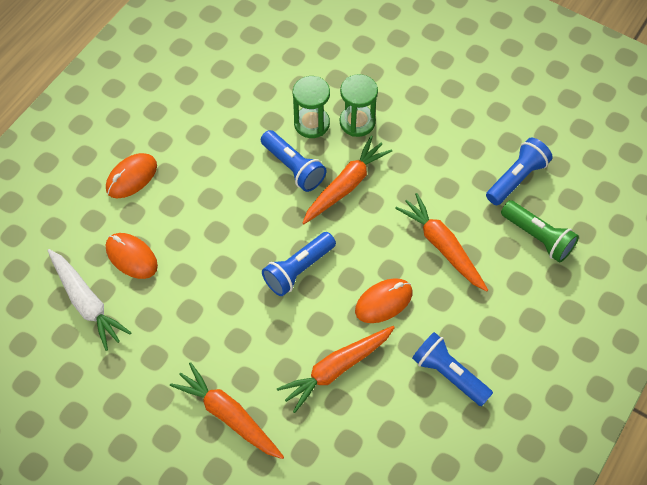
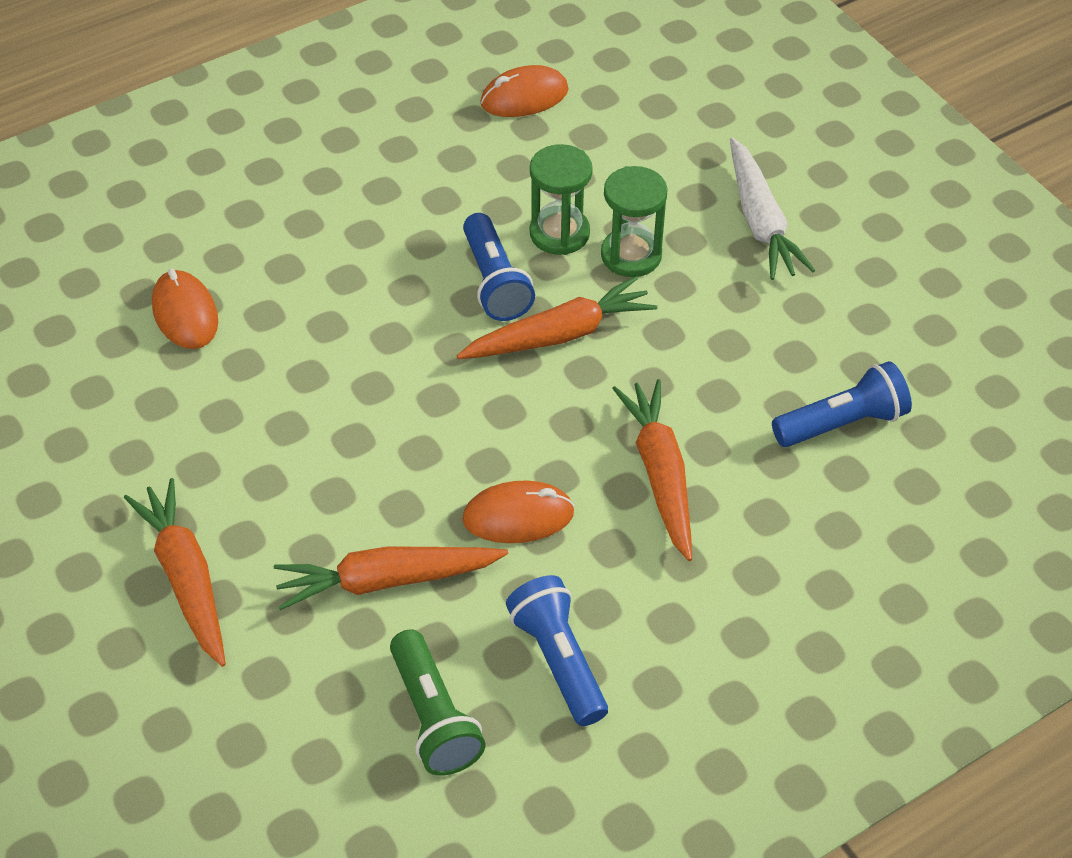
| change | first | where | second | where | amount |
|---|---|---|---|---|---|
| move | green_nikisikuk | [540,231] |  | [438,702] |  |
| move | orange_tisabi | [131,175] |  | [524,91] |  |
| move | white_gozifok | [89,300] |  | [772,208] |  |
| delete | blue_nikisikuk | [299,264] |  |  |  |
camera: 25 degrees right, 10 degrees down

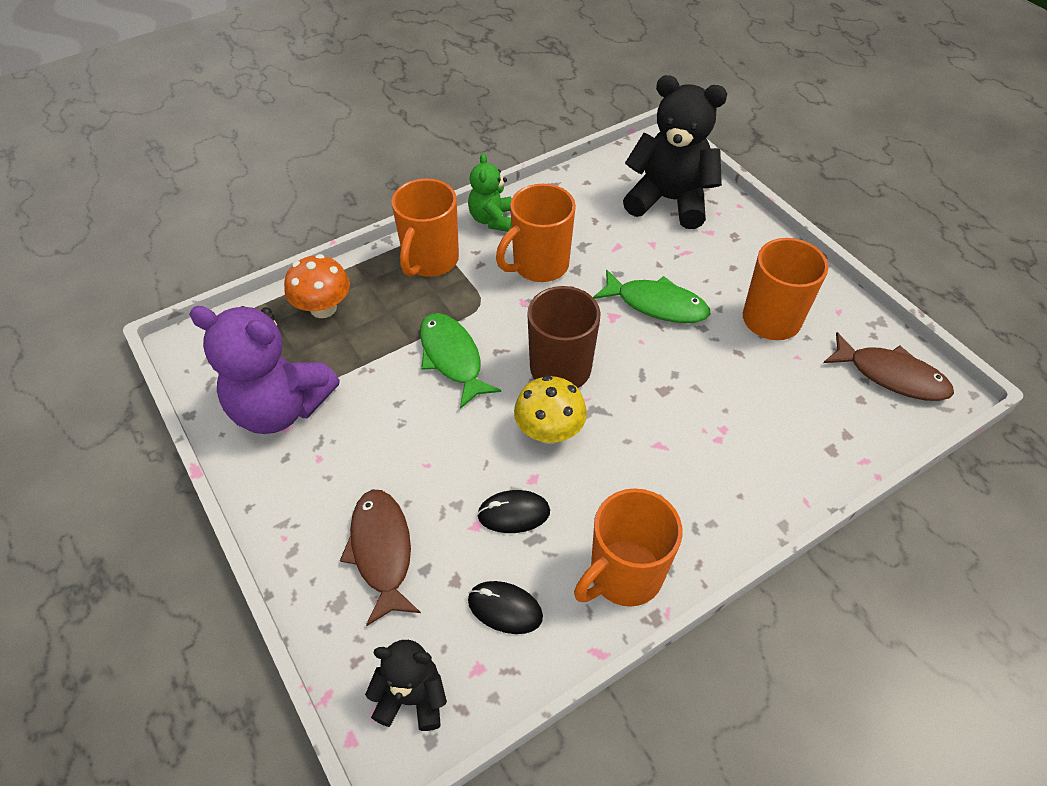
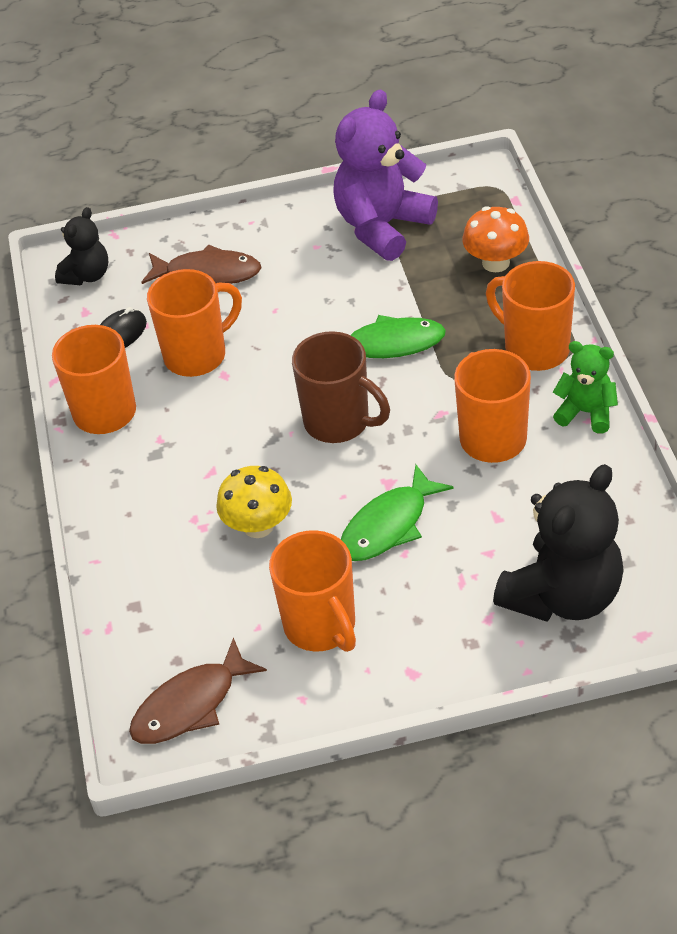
| change | first | where | second | where | amount |
|---|---|---|---|---|---|
| replace | black_tisabi | [513,511] | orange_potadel | [194,323] |  |
| move | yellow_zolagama | [550,409] |  | [254,502] |  |
camera: 115 degrees right, 5 degrees down

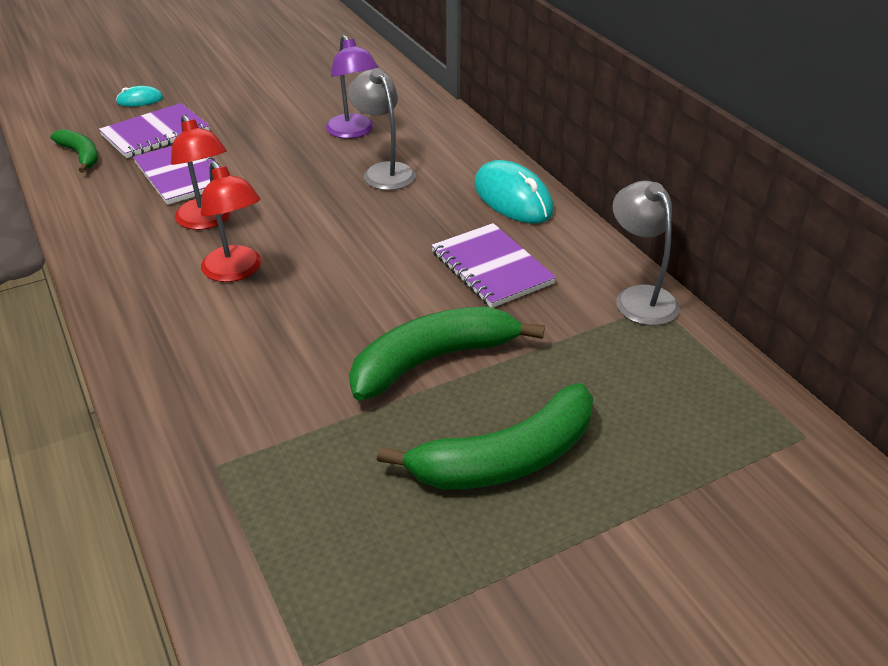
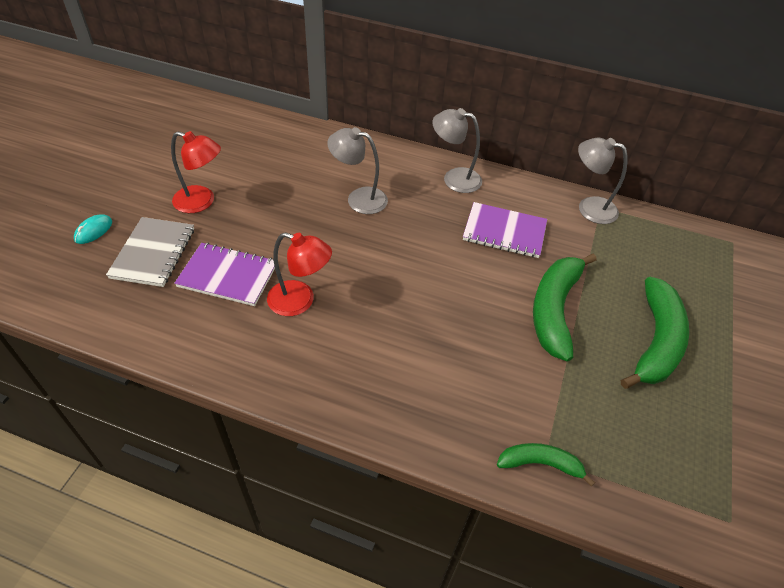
| change | first | where | second | where | amount |
|---|---|---|---|---|---|
| recolor | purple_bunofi | [154,130] | grey_bunofi | [150,252] |  |
| move | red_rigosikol | [231,221] |  | [196,172] |  |
| replace | turquoise_tisabi | [514,191] | grey_rigosikol | [457,150] |  |
| move | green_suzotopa | [74,151] |  | [546,465] |  |
| delete | purple_rigosikol | [352,87] |  |  |  |
camera: 45 degrees left, 10 degrees up

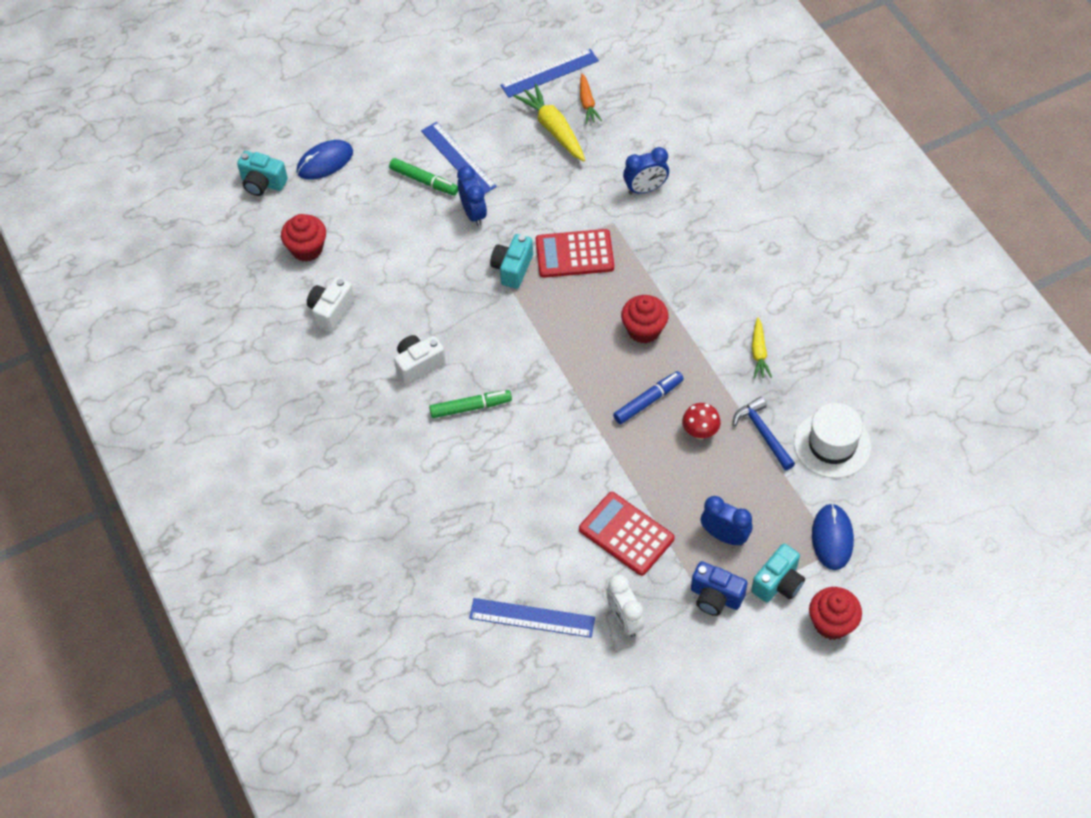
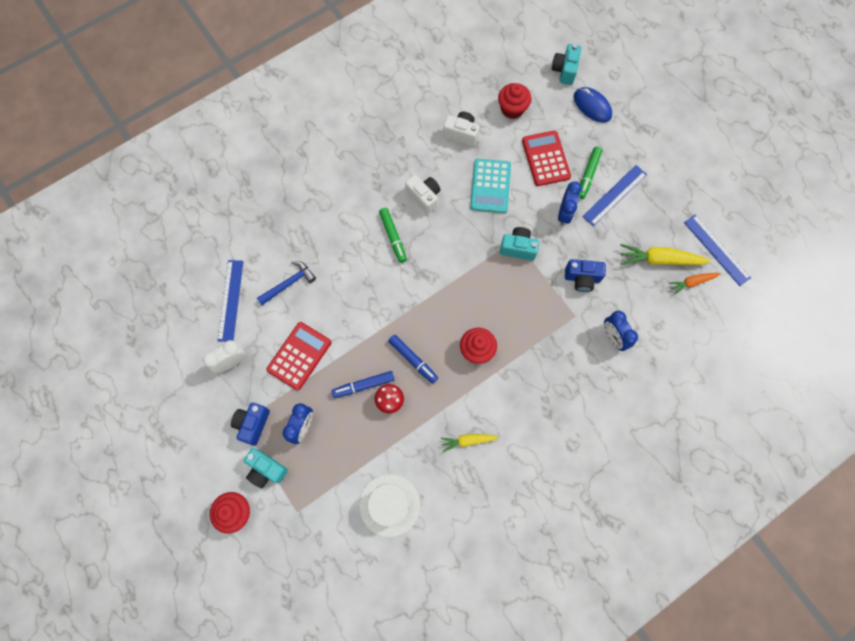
| change | first | where | second | where | amount |
|---|---|---|---|---|---|
| move | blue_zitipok | [764,434] |  | [286,283] |  |
| insert |  |  | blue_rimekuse | [363,384] |  |
| insert |  |  | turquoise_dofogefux | [490,186] |  |
| move | red_dofogefux | [575,253] |  | [546,158] |  |
| rotate | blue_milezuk | [472,196] |  | [570,204] | 45 degrees counterclockwise |
| insert |  |  | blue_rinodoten | [585,275] |  |
| rotate | yellow_gozifok | [549,122] |  | [665,254] | 135 degrees counterclockwise |
| delete | blue_tisabi | [833,537] |  |  |  |
camera: 80 degrees right, 15 degrees up

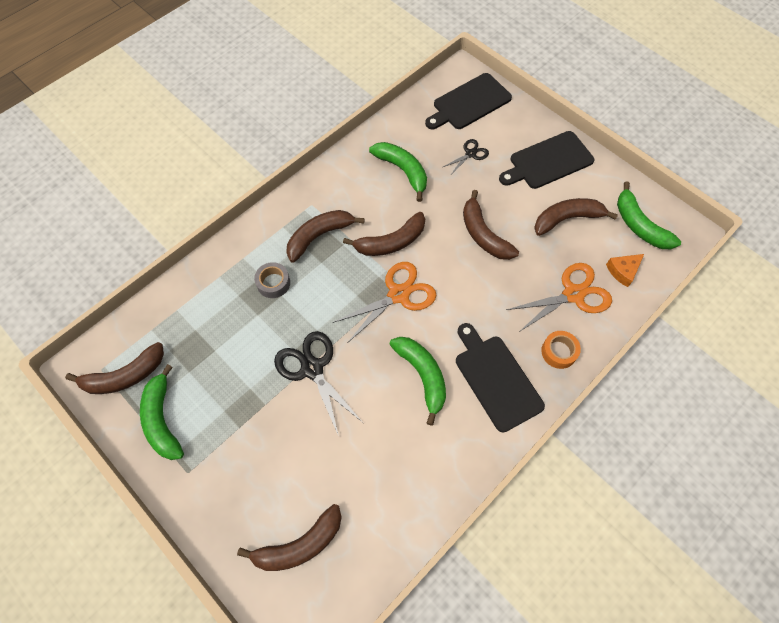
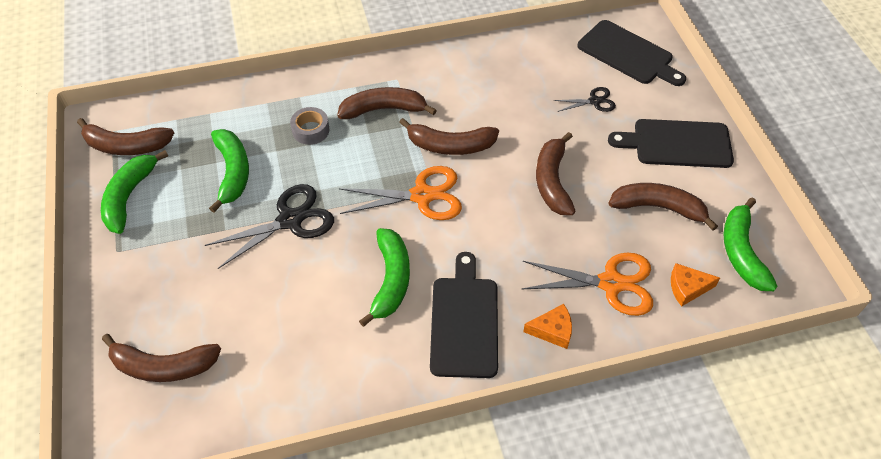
| change | first | where | second | where | amount |
|---|---|---|---|---|---|
| rotate | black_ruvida | [318,383] |  | [269,226] | 60 degrees clockwise |
| move | green_suzotopa | [398,172] |  | [229,171] |  |
| replace | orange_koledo | [561,350] | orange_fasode | [547,326] |  |
| rotate | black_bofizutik | [468,101] |  | [631,53] | 135 degrees counterclockwise |
camera: 30 degrees right, 10 degrees down

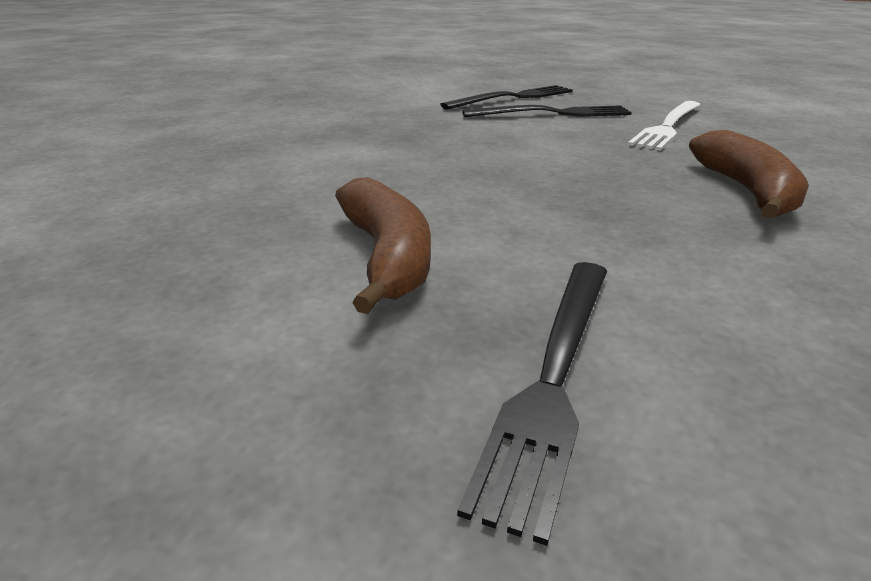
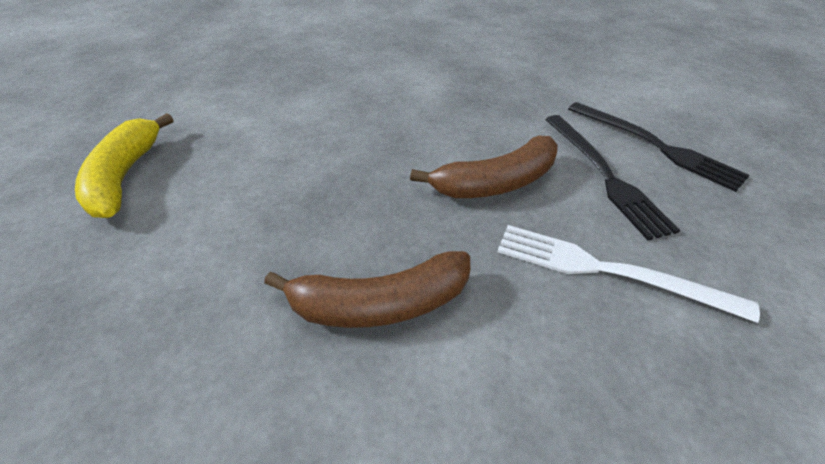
| change | first | where | second | where | amount |
|---|---|---|---|---|---|
| replace | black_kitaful | [532,404] | yellow_suzotopa | [124,165] |  |
| move | brown_suzotopa | [383,245] |  | [484,166] |  |
camera: 80 degrees right, 15 degrees up

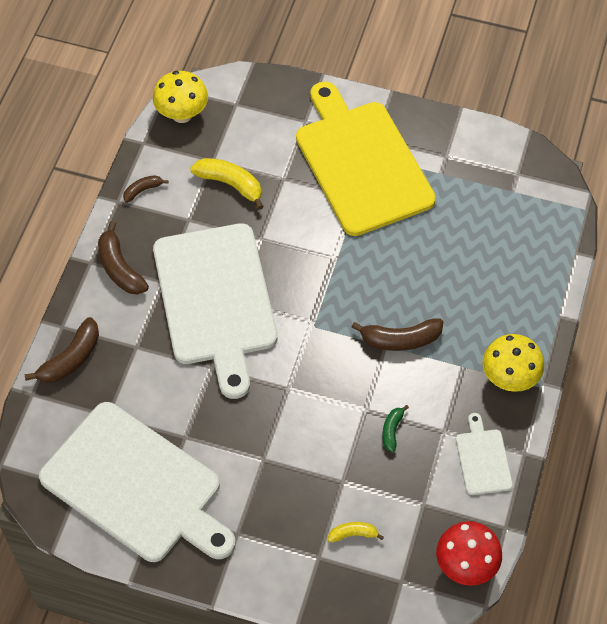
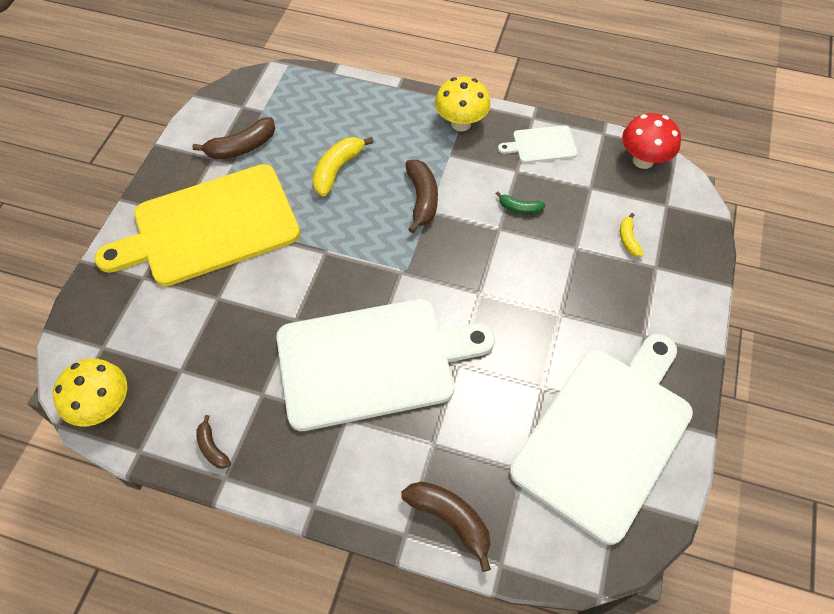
| change | first | where | second | where | amount |
|---|---|---|---|---|---|
| move | brown_suzotopa | [123,257] |  | [233,138] |  |
| move | yellow_suzotopa | [227,184] |  | [343,167] |  |
camera: 90 degrees left, 0 degrees up

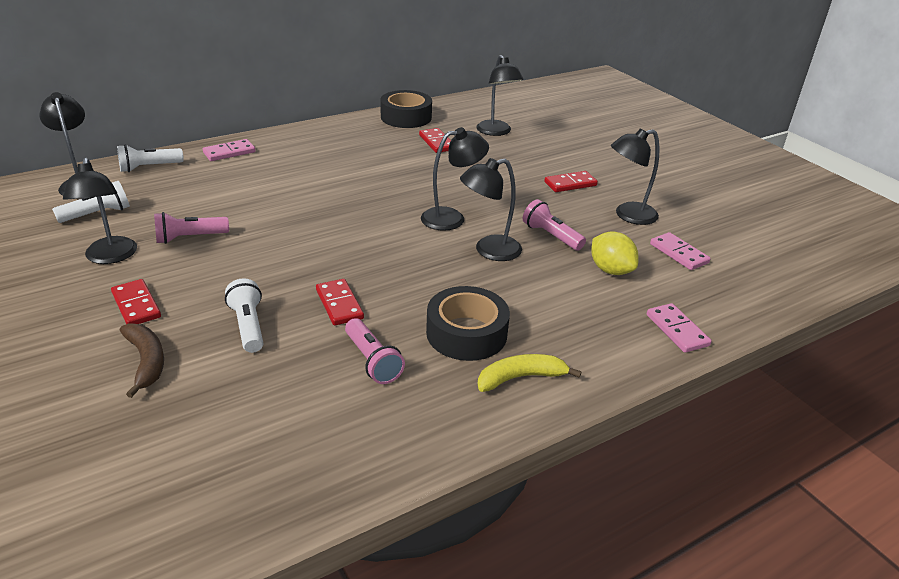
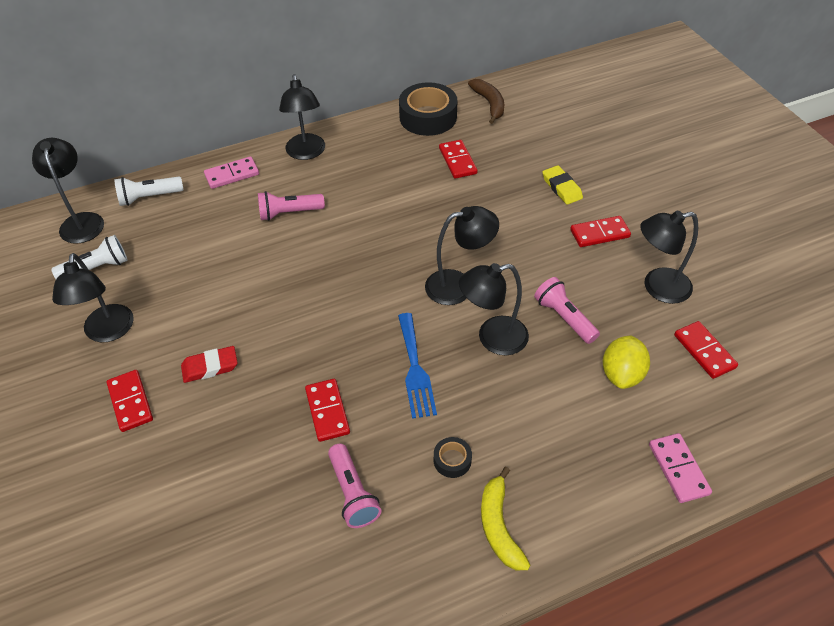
| change | first | where | second | where | amount |
|---|---|---|---|---|---|
| insert |  |  | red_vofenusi | [209,364] |  |
| move | pink_nikisikuk | [191,228] |  | [291,206] |  |
| move | black_rigosikol | [499,95] |  | [302,117] |  |
| insert |  |  | blue_kitaful | [417,366] |  |
| resize | black_koledo | [468,323] |  | [453,457] | x0.46 |
| move | brown_suzotopa | [142,360] |  | [486,101] |  |
| rotate | yellow_suzotopa | [530,373] |  | [505,518] | 90 degrees counterclockwise |
| insert |  |  | yellow_vofenusi | [563,185] |  |
| rotate | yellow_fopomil | [615,253] |  | [626,362] | 45 degrees clockwise |
| recolor | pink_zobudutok | [680,251] | red_zobudutok | [706,350] |  |
| delete | white_nikisikuk | [244,315] |  |  |  |
camera: 10 degrees right, 15 degrees up

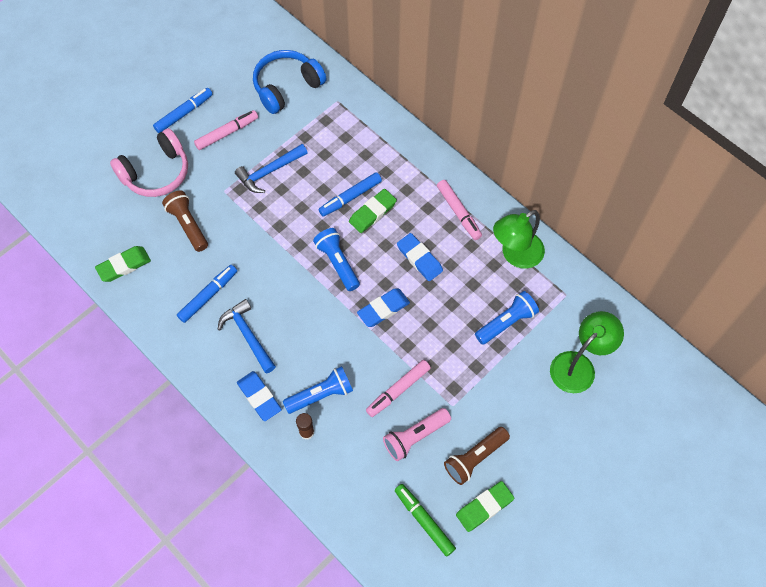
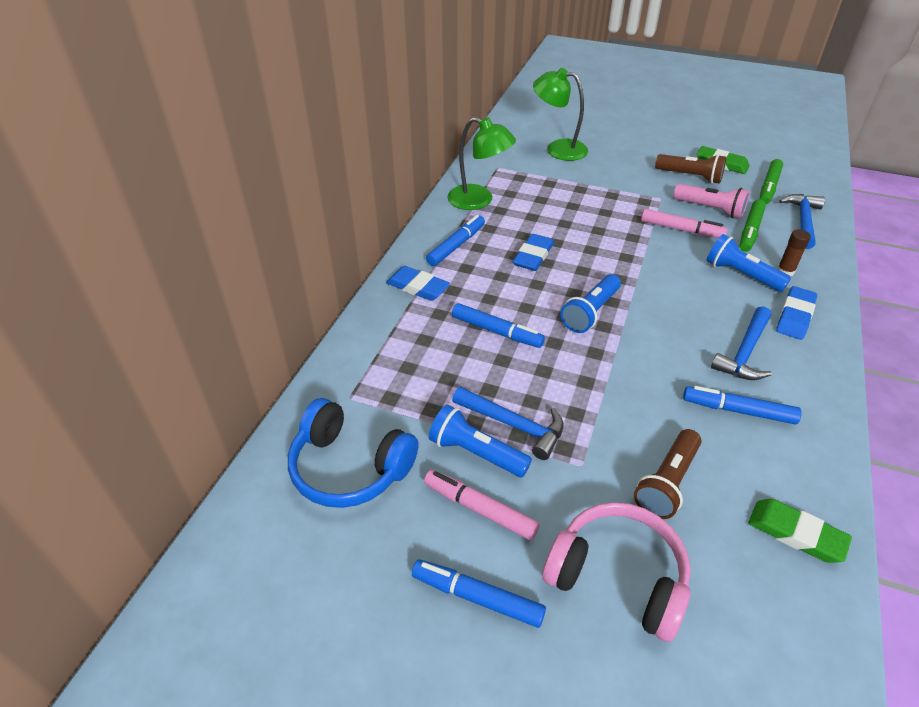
| change | first | where | second | where | amount |
|---|---|---|---|---|---|
| move | blue_vofenusi | [383,307] |  | [418,283] |  |
| recolor | pink_rimekuse | [459,210] | blue_rimekuse | [455,240] |  |
| move | blue_nikisikuk | [507,318] |  | [480,440] |  |
| insert |  |  | green_rimekuse | [753,225] |  |
| insert |  |  | blue_zitipok | [802,221] |  |
| delete | green_vofenusi | [373,211] |  |  |  |
camera: 115 degrees left, 20 degrees down

